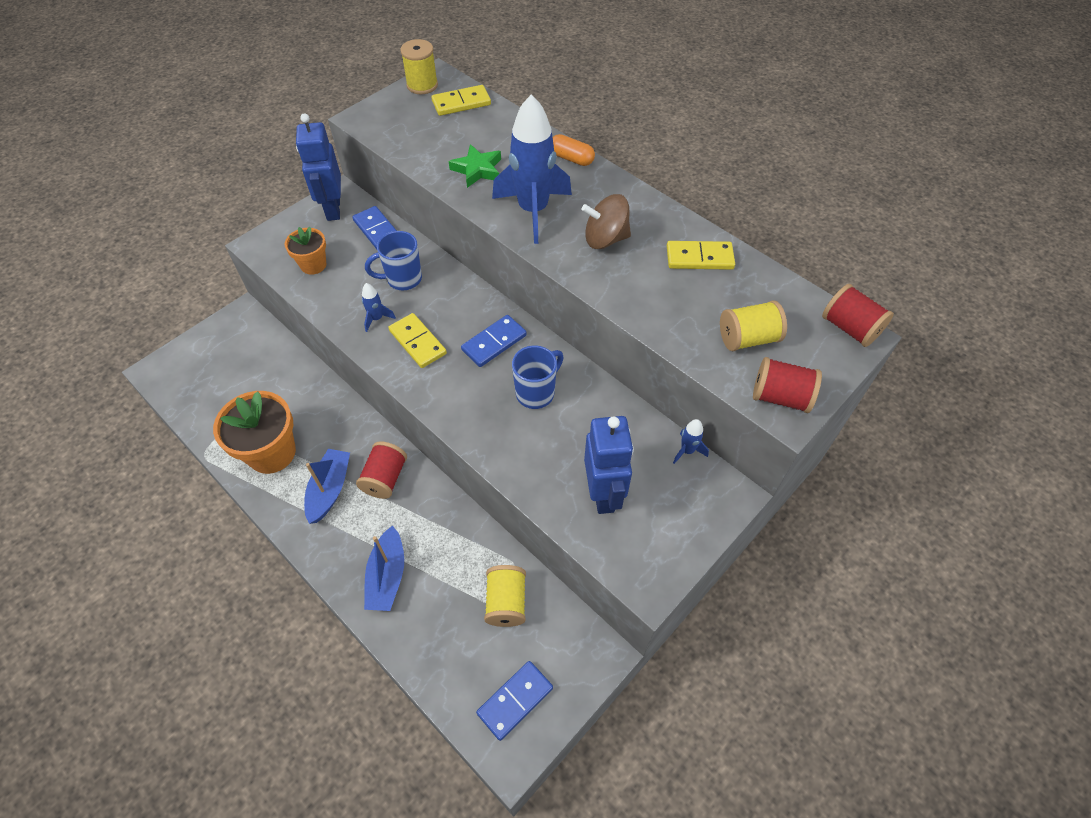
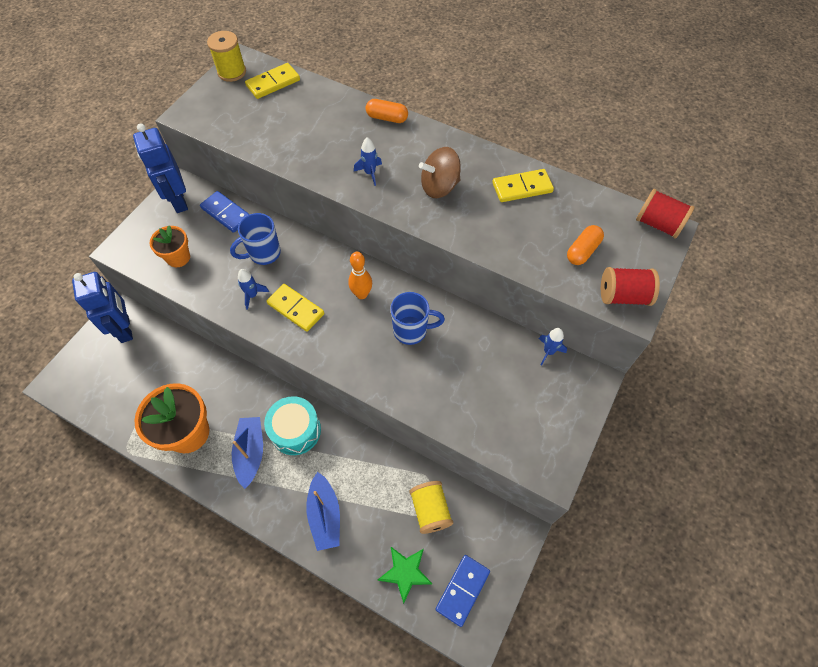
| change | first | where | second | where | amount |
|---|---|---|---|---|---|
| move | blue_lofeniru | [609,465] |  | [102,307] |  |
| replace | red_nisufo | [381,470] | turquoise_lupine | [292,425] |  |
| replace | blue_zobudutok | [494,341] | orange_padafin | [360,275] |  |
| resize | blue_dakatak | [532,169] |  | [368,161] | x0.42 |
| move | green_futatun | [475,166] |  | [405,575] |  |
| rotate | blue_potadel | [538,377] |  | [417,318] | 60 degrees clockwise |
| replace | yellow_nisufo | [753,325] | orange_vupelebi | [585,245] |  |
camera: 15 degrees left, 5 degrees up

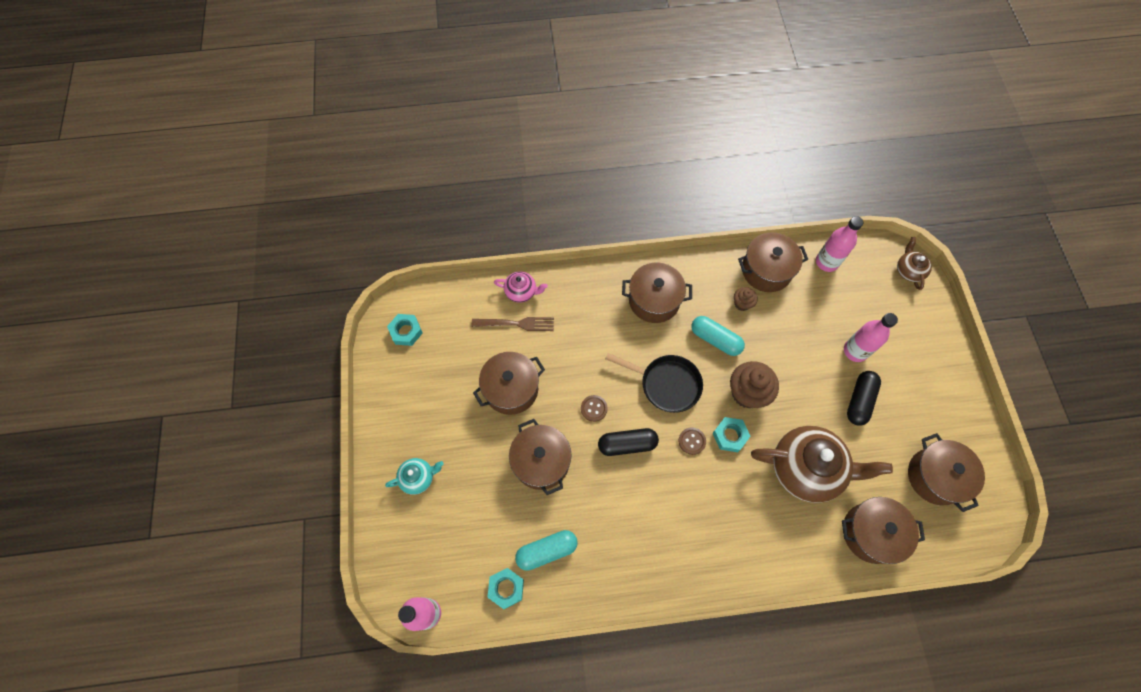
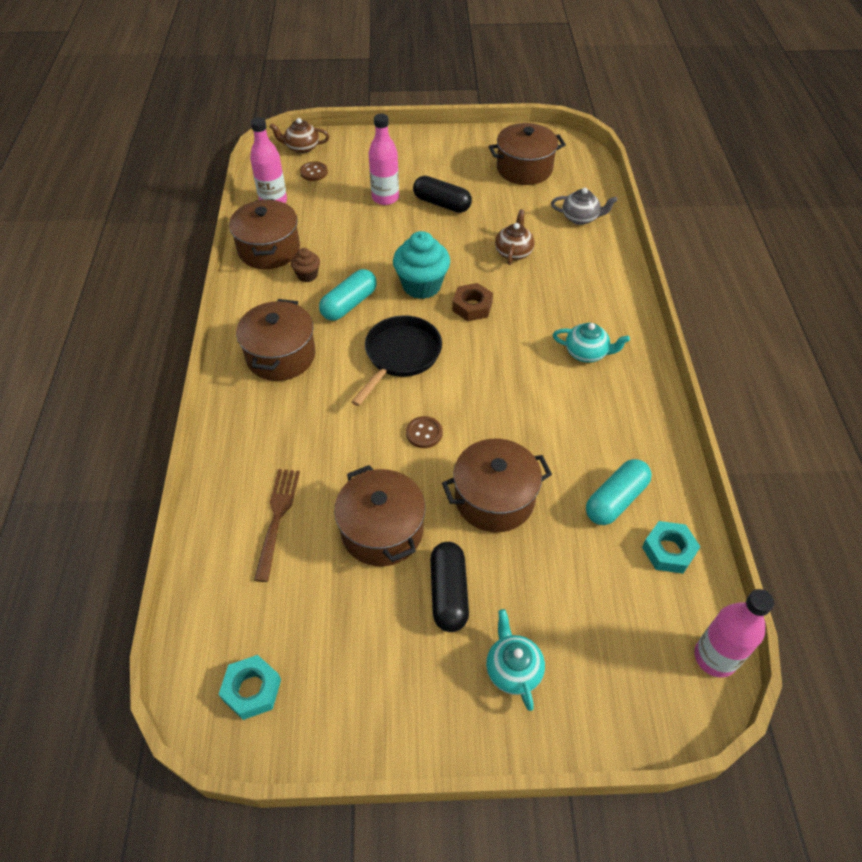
| change | first | where | second | where | amount |
|---|---|---|---|---|---|
| move | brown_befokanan | [692,441] |  | [314,171] |  |
| recolor | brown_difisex | [754,384] | turquoise_difisex | [421,265] |  |
| move | black_vupelebi | [628,442] |  | [449,587] |  |
| recolor | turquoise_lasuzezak | [731,434] | brown_lasuzezak | [472,302] |  |
| resize | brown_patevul | [822,464] |  | [515,237] | x0.48 |
| replace | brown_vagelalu | [883,530] | grey_patevul | [584,206] |  |
| insert |  |  | turquoise_patevul | [591,343] |  |
| rotate | turquoise_vupelebi | [546,550] |  | [619,492] | 60 degrees clockwise |
| delete | pink_patevul | [521,287] |  |  |  |
camera: 85 degrees left, 15 degrees down

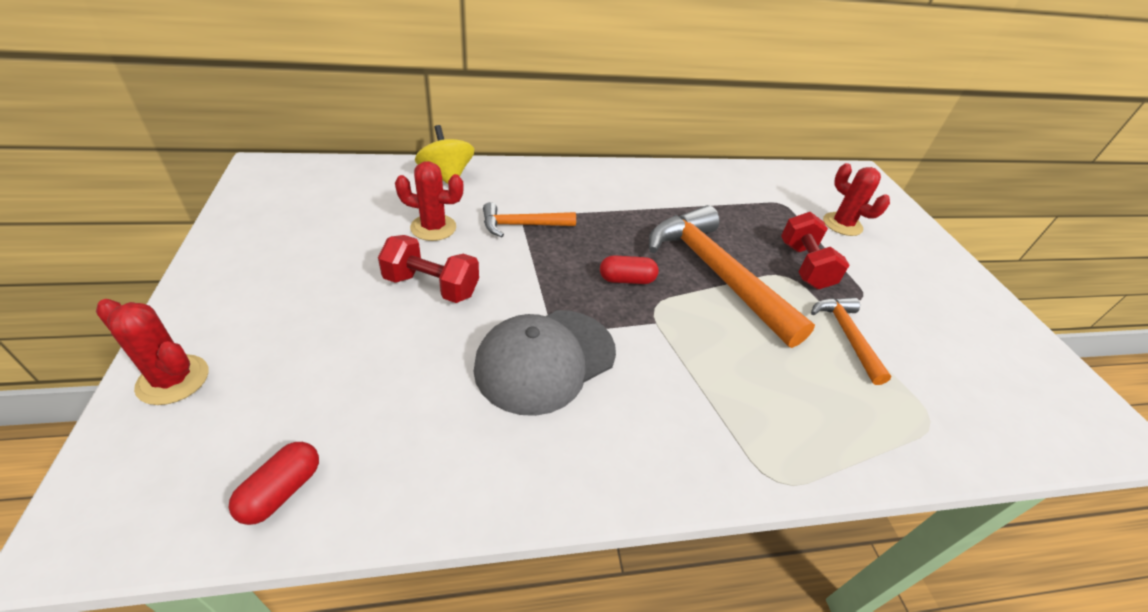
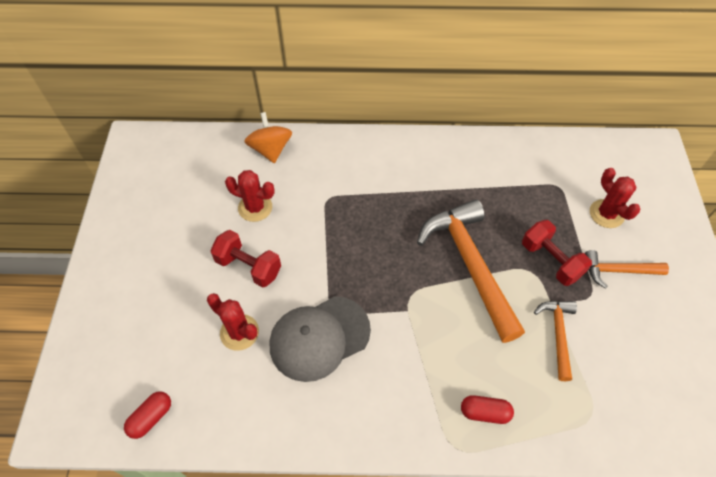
| change | first | where | second | where | amount |
|---|---|---|---|---|---|
| move | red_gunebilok | [152,352] |  | [233,322] |  |
| recolor | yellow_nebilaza | [444,154] | orange_nebilaza | [268,137] |  |
| move | red_vupelebi | [629,269] |  | [487,409] |  |
| rotate | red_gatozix | [815,250] |  | [557,253] | 45 degrees counterclockwise |
| move | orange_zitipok | [529,219] |  | [627,269] |  |
camera: 15 degrees right, 15 degrees up

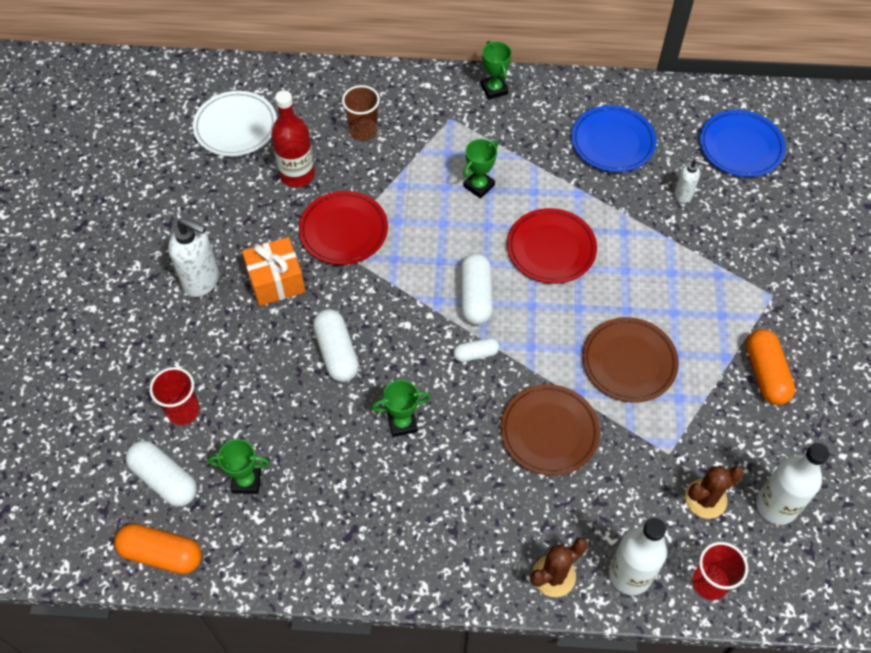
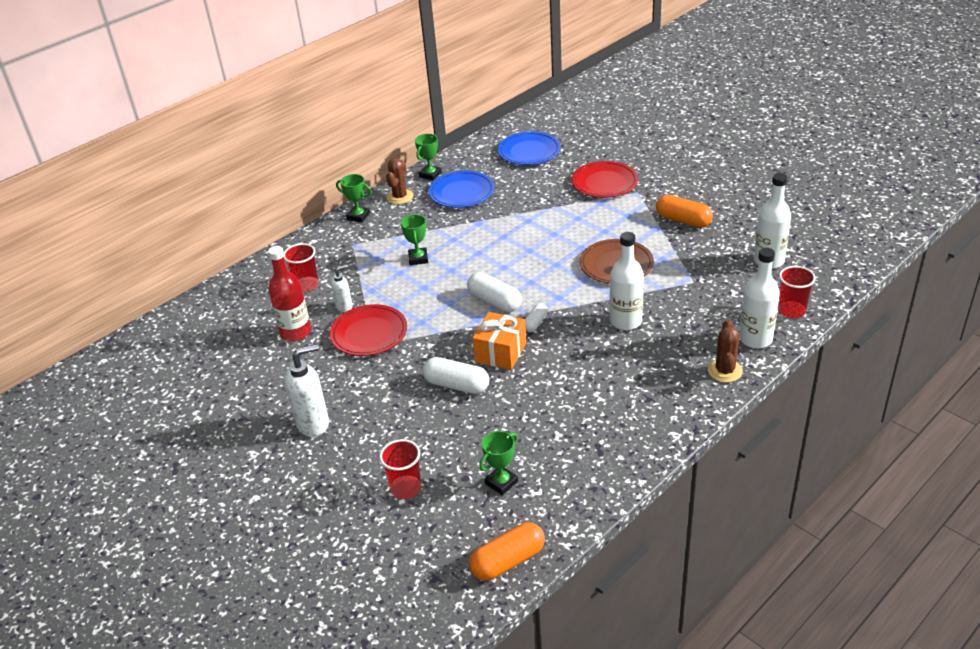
| change | first | where | second | where | amount |
|---|---|---|---|---|---|
| recolor | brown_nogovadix | [361,113] | red_nogovadix | [301,267] |  |
| move | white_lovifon | [691,181] |  | [341,288] |  |
| move | brown_gunebilok | [714,492] |  | [399,181] |  |
| move | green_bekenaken | [401,408] |  | [428,157] |  |
| move | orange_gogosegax | [273,271] |  | [499,341] |  |
| move | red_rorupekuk | [552,246] |  | [605,179] |  |
| replace | brown_rorupekuk | [550,430] | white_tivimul | [627,281] |  |
| delete | white_vupelebi | [161,474] |  |  |  |
| delete | white_rorupekuk | [235,123] |  |  |  |
camera: 45 degrees left, 20 degrees down

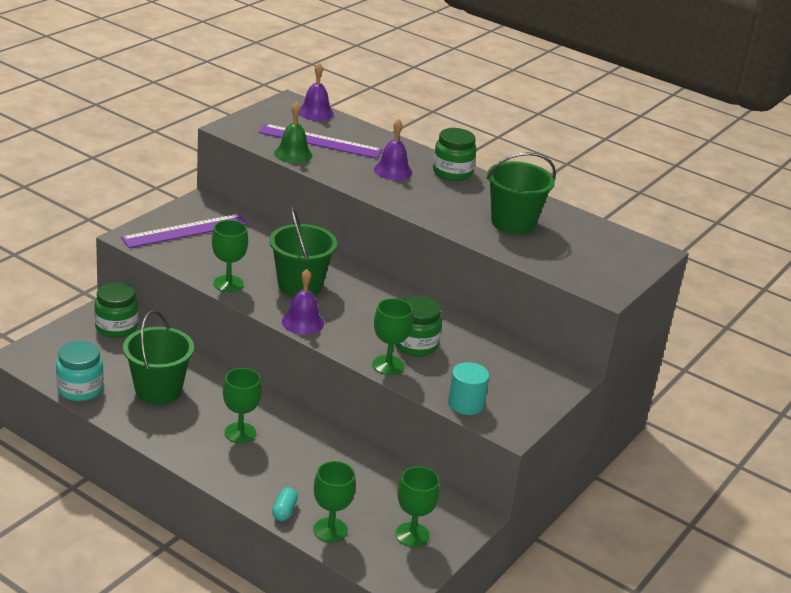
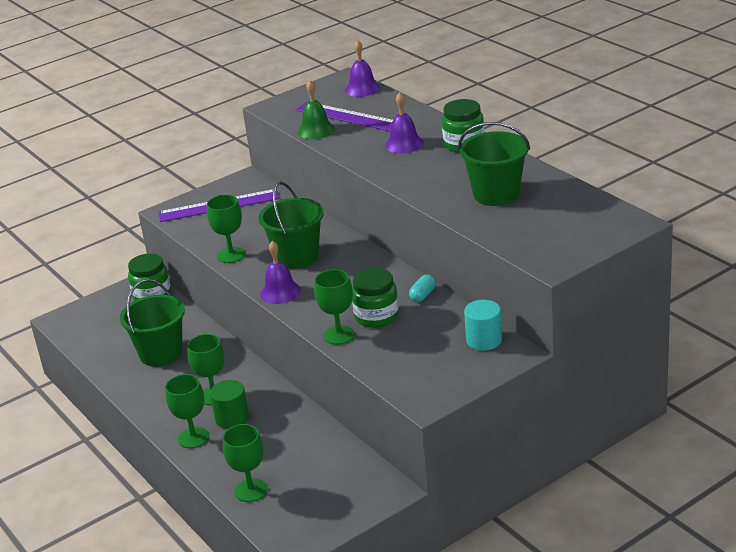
| change | first | where | second | where | amount |
|---|---|---|---|---|---|
| move | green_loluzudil | [417,506] |  | [187,411] |  |
| insert |  |  | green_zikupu | [229,404] |  |
| move | turquoise_vupelebi | [285,504] |  | [422,288] |  |
| move | turquoise_zikupu | [468,388] |  | [483,325] |  |
| delete | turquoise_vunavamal | [80,371] |  |  |  |
camera: 25 degrees right, 0 degrees up

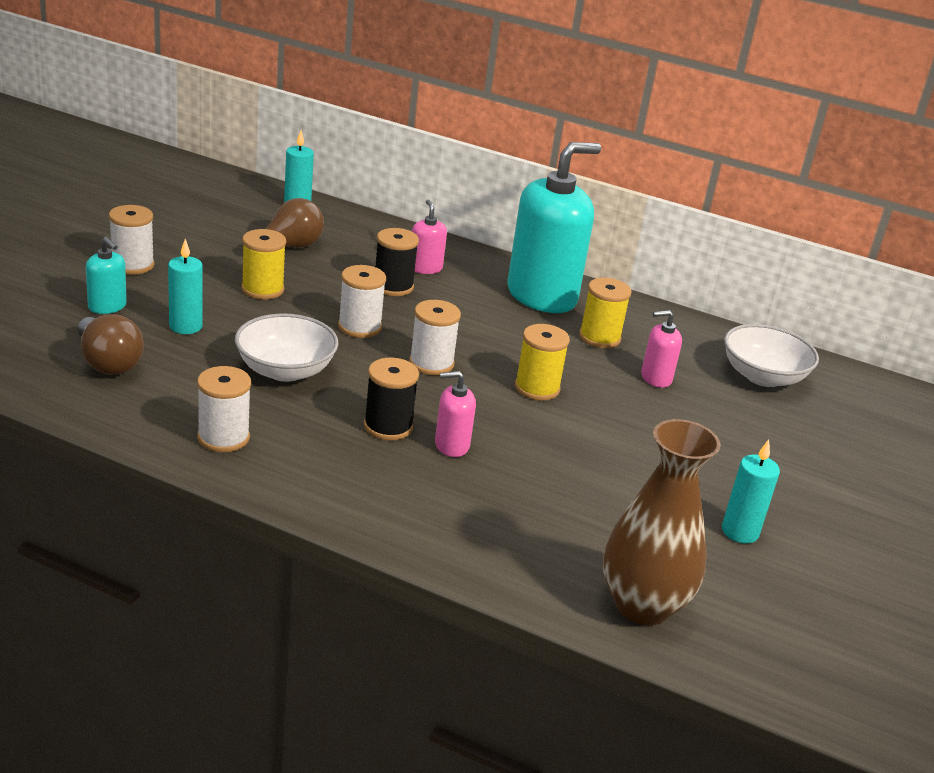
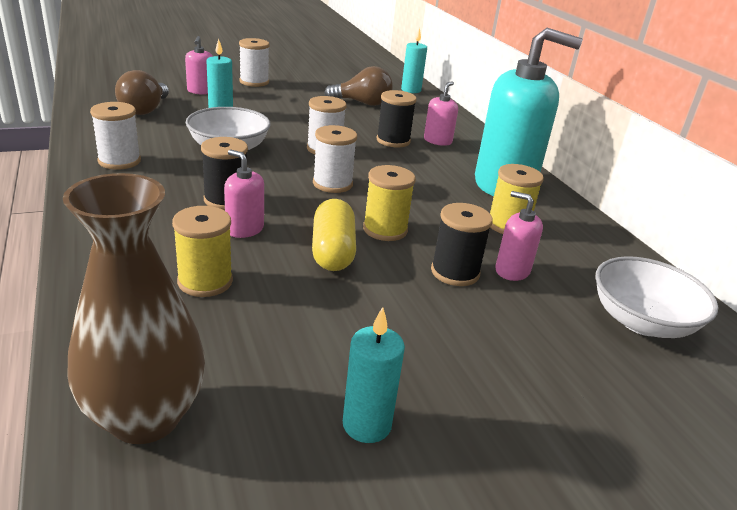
| change | first | where | second | where | amount |
|---|---|---|---|---|---|
| move | yellow_nisufo | [263,264] |  | [202,251] |  |
| recolor | turquoise_lovifon | [106,275] | pink_lovifon | [199,65] |  |
| insert |  |  | yellow_vupelebi | [334,235] |  |
| insert |  |  | black_nisufo | [462,244] |  |
camera: 45 degrees right, 0 degrees up

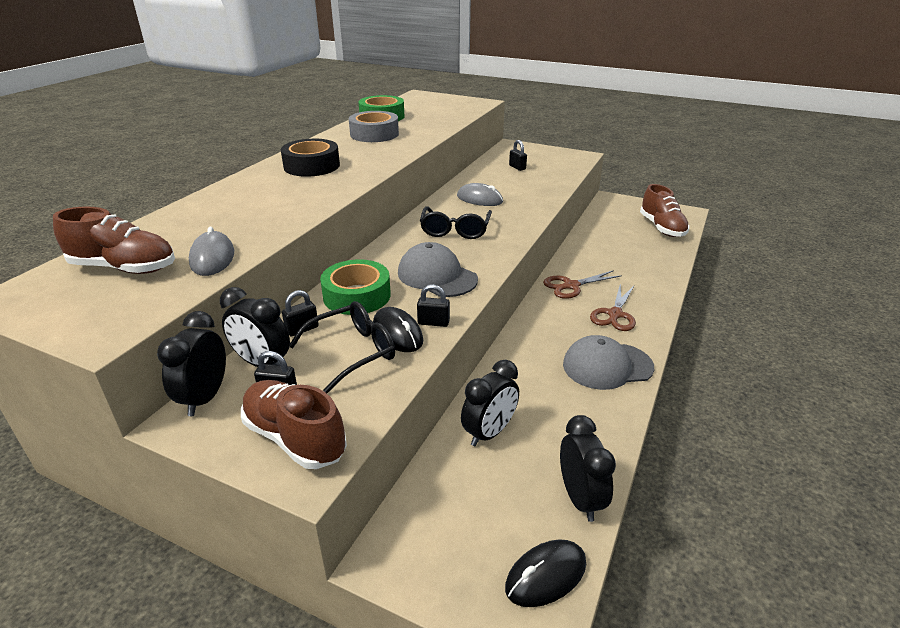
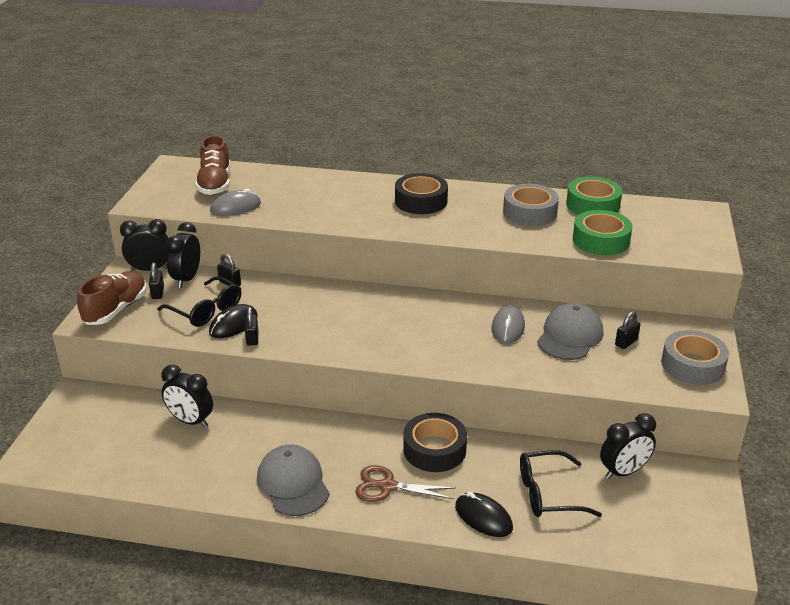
| change | first | where | second | where | amount |
|---|---|---|---|---|---|
| replace | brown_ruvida | [582,284] | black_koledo | [435,442] |  |
| move | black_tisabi | [545,573] |  | [484,514] |  |
| move | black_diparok | [456,222] |  | [561,483] |  |
| move | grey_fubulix | [438,269] |  | [570,331] |  |
| move | green_koledo | [355,287] |  | [603,232] |  |
| move | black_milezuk | [588,468] |  | [628,446] |  |
| insert |  |  | grey_koledo | [695,357] |  |
| delete | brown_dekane | [665,210] |  |  |  |
camera: 75 degrees right, 0 degrees up

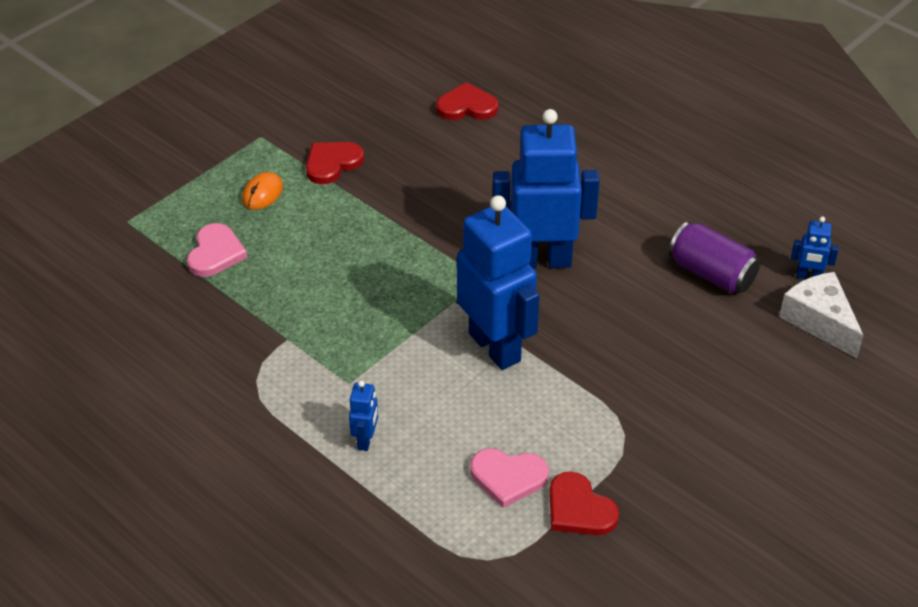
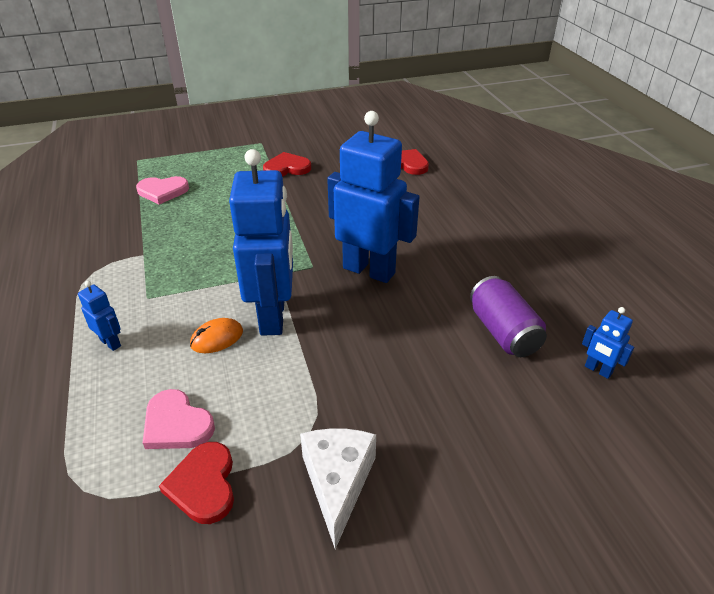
| change | first | where | second | where | amount |
|---|---|---|---|---|---|
| rotate | blue_lofeniru | [363,416] |  | [99,316] | 90 degrees counterclockwise |
| rotate | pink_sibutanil | [217,250] |  | [162,190] | 45 degrees clockwise |
| move | orange_tisabi | [262,191] |  | [216,335] |  |
| move | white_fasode | [821,315] |  | [338,488] |  |
camera: 30 degrees right, 5 degrees down

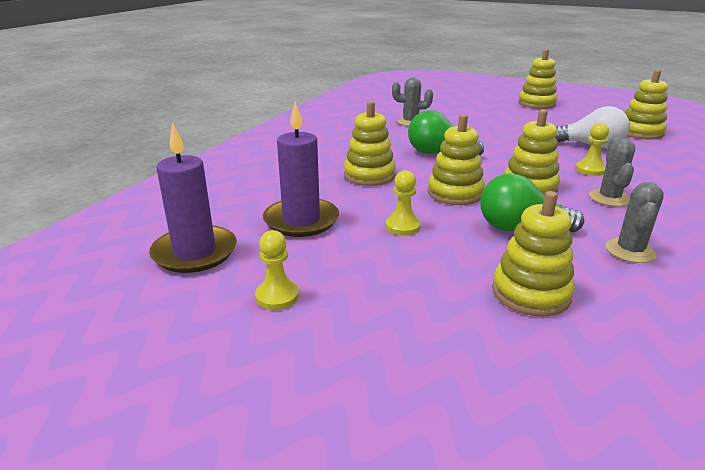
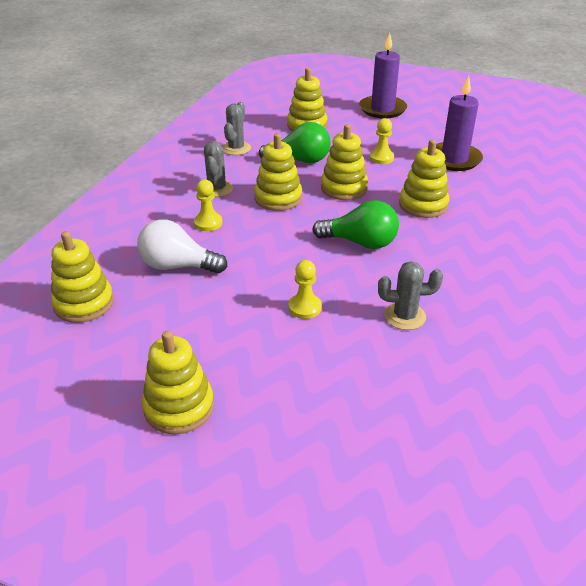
| change | first | where | second | where | amount |
|---|---|---|---|---|---|
| move | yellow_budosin | [277,270] |  | [305,289] |  |
| move | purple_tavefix | [193,198] |  | [383,75] |  |
camera: 175 degrees right, 10 degrees up

